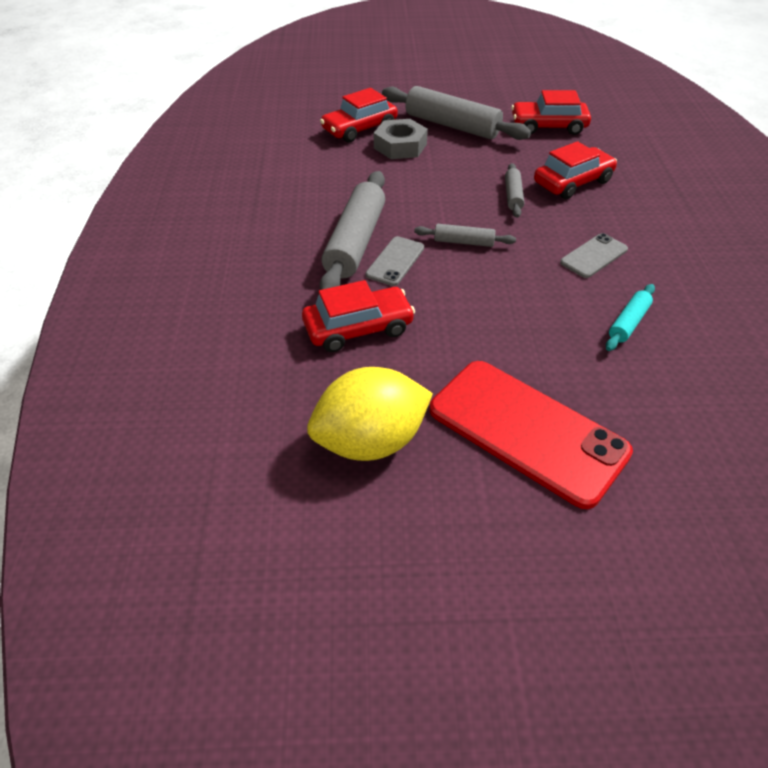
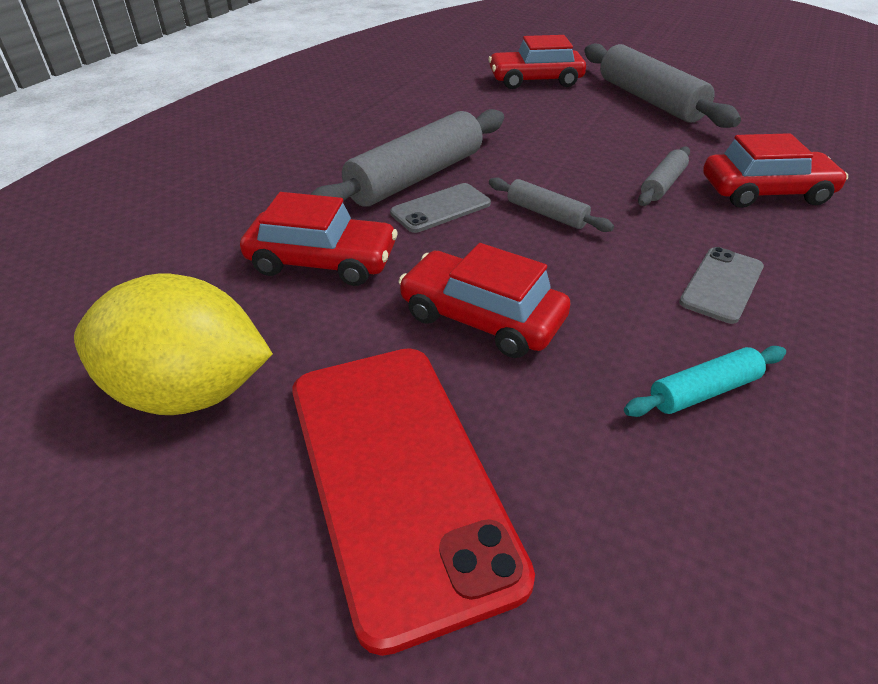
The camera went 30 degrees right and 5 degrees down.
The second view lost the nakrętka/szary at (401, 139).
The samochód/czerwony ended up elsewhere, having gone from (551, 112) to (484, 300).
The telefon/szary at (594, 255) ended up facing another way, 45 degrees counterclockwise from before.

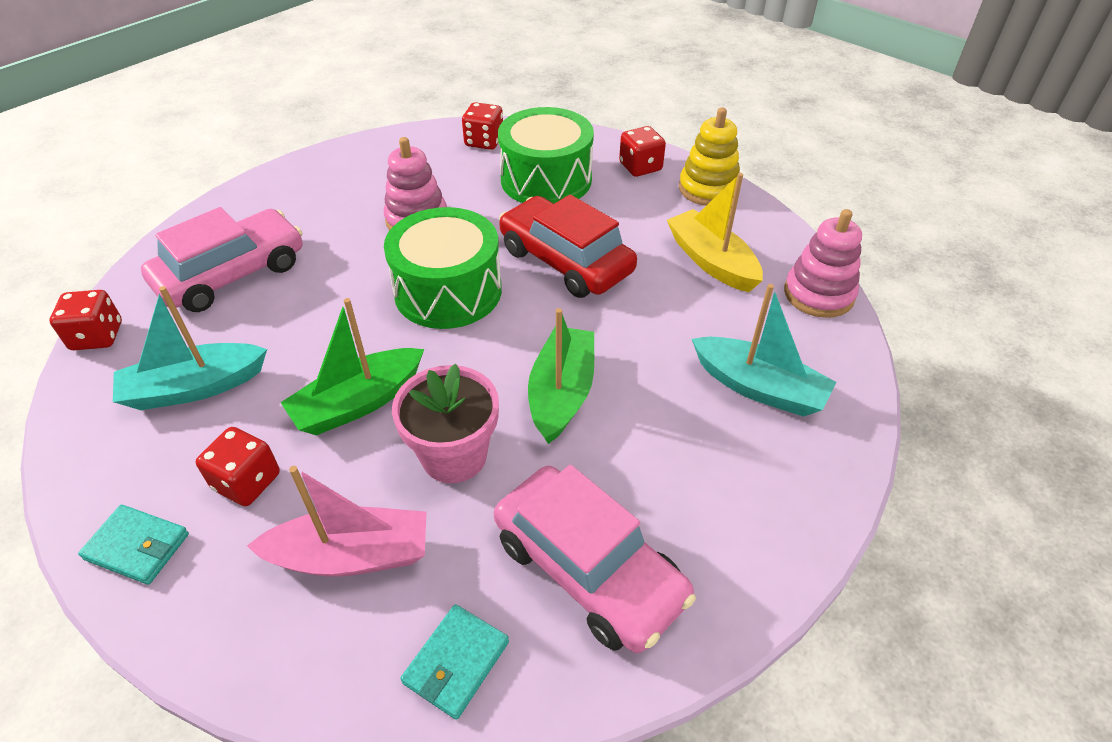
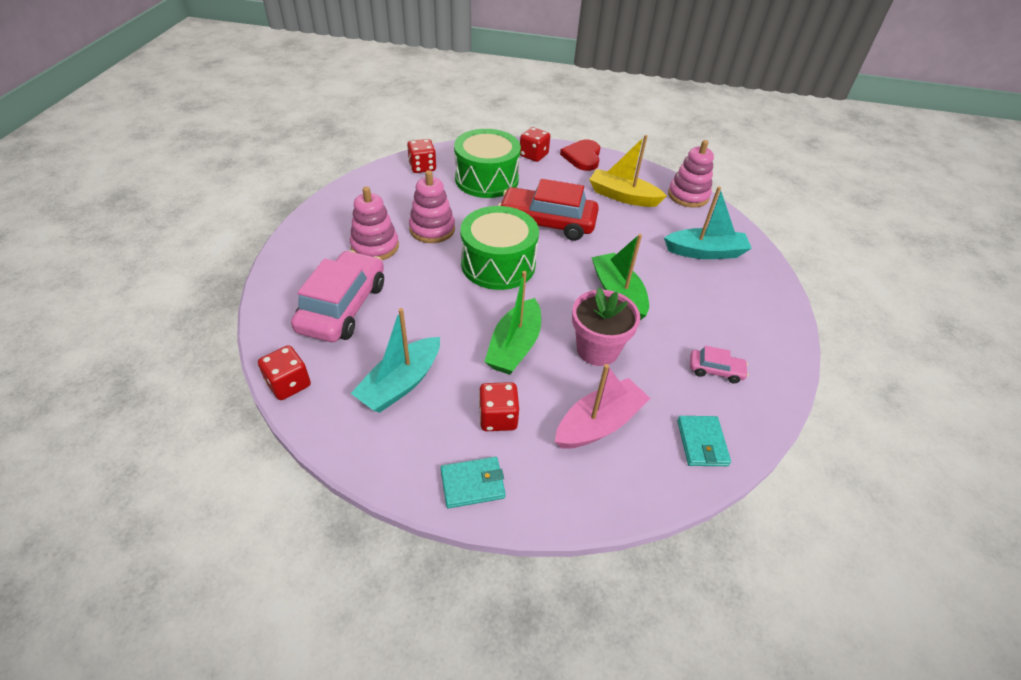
The camera went 35 degrees left and 0 degrees up.
The size of the samochód/różowy at (595, 559) changed by a factor of 0.46.
Where the zabawka nakładanka/żółty stood at (709, 157), the serce/czerwony came to stand at (580, 155).
The second view gained the zabawka nakładanka/różowy at (374, 223).

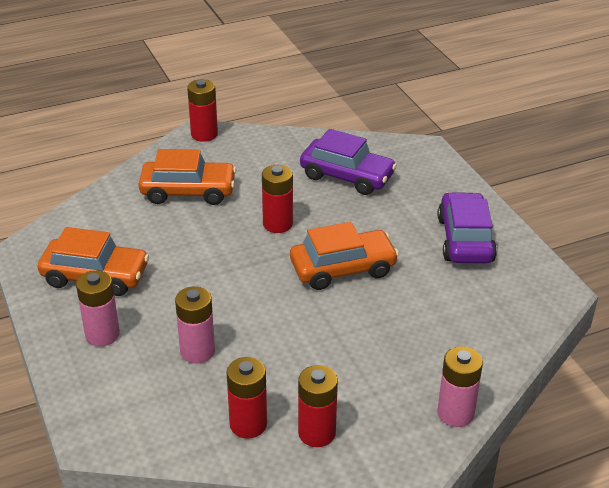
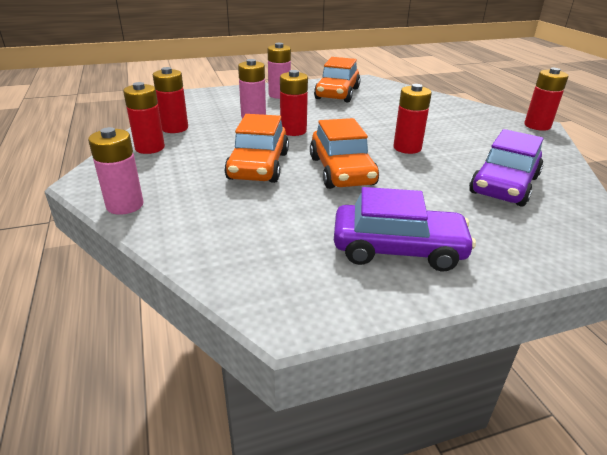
The camera went 95 degrees right and 5 degrees down.
The samochód/pomarańczowy ended up elsewhere, having gone from (187, 177) to (256, 148).
The second view gained the bateria/czerwony at (294, 103).

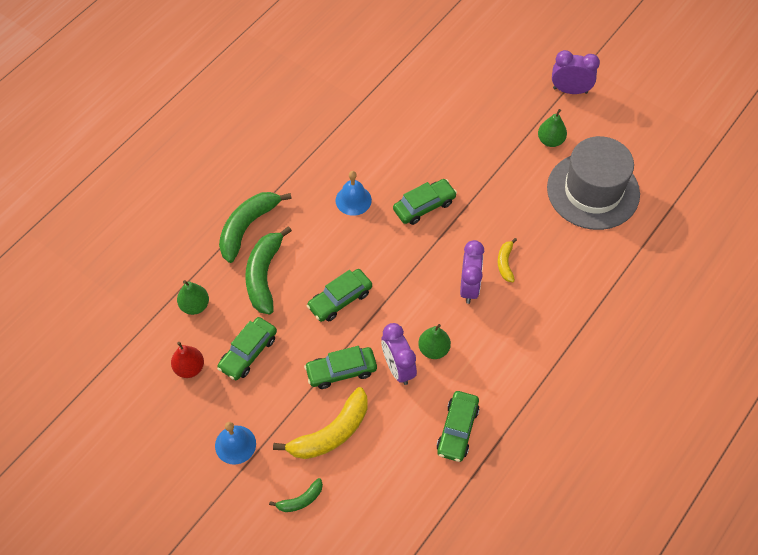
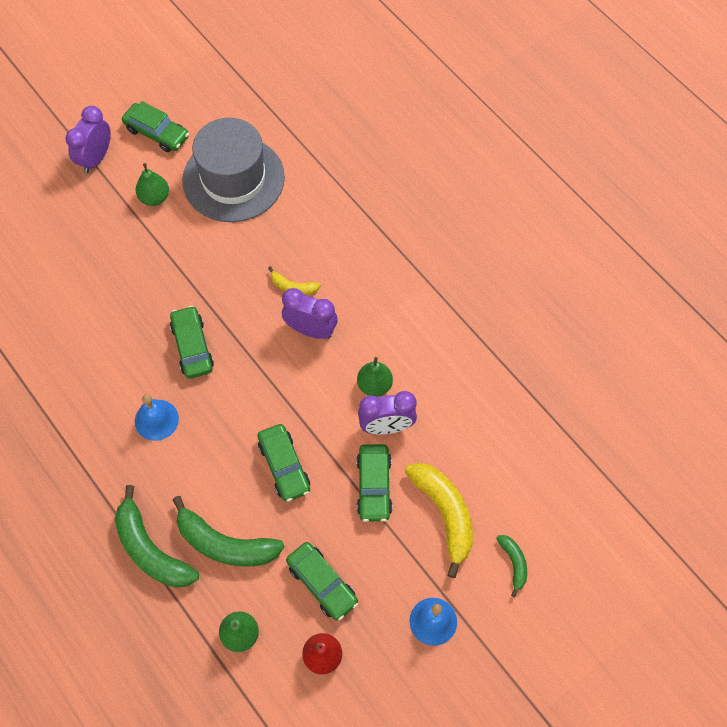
The camera went 75 degrees left and 5 degrees up.
The samochód/zielony ended up elsewhere, having gone from (458, 426) to (155, 126).

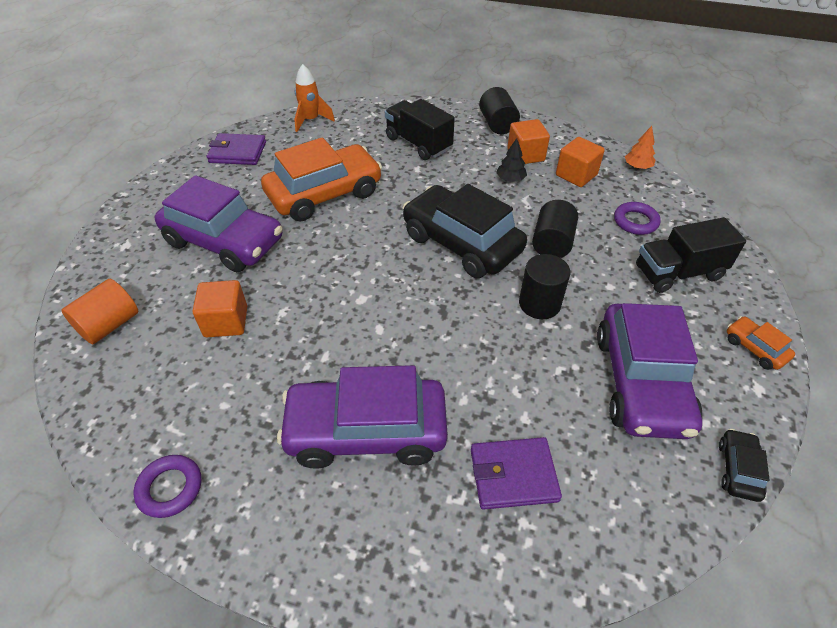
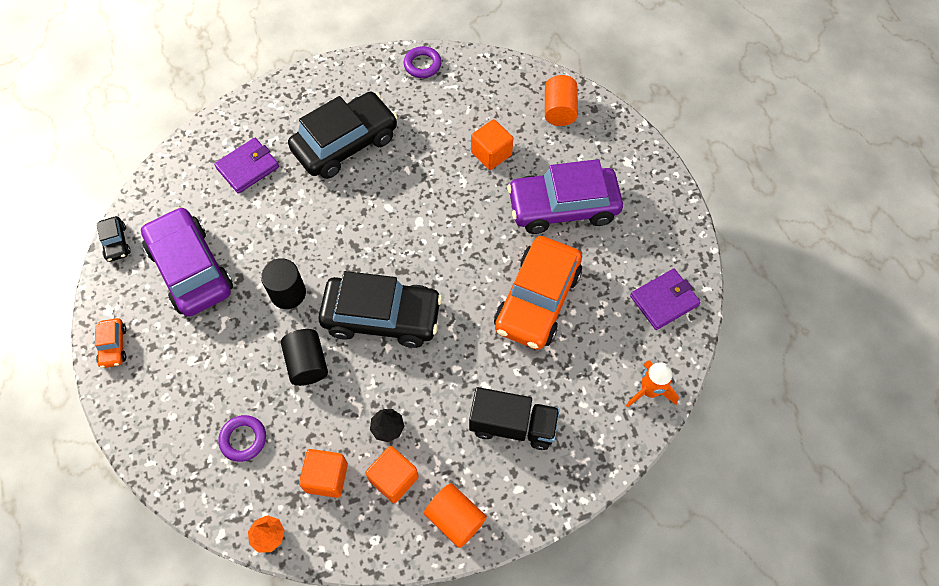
The camera went 145 degrees right and 15 degrees up.
What was the samochód/fioletowy at (362, 417) turned into the samochód/czarny at (343, 135).
What was the walec/czarny at (499, 110) turned into the walec/pomarańczowy at (455, 515).
The second view lost the ciężarówka/czarny at (691, 255).
The samochód/pomarańczowy at (761, 343) ended up facing another way, 60 degrees clockwise from before.

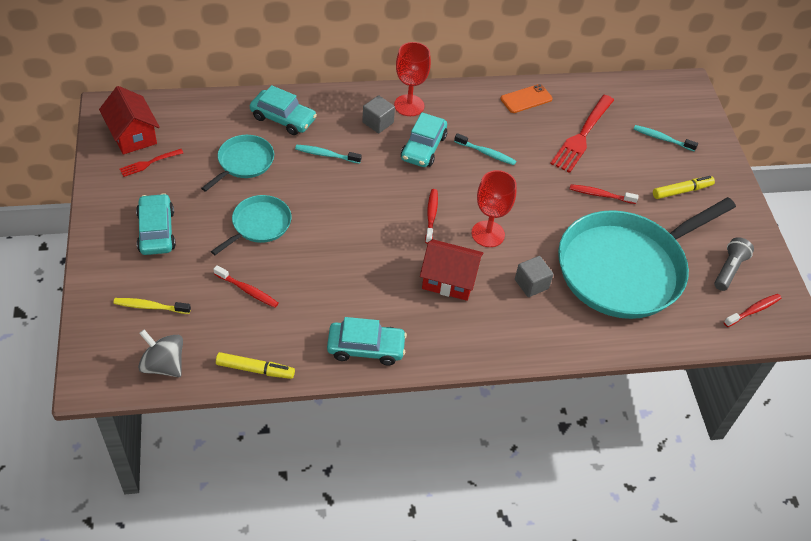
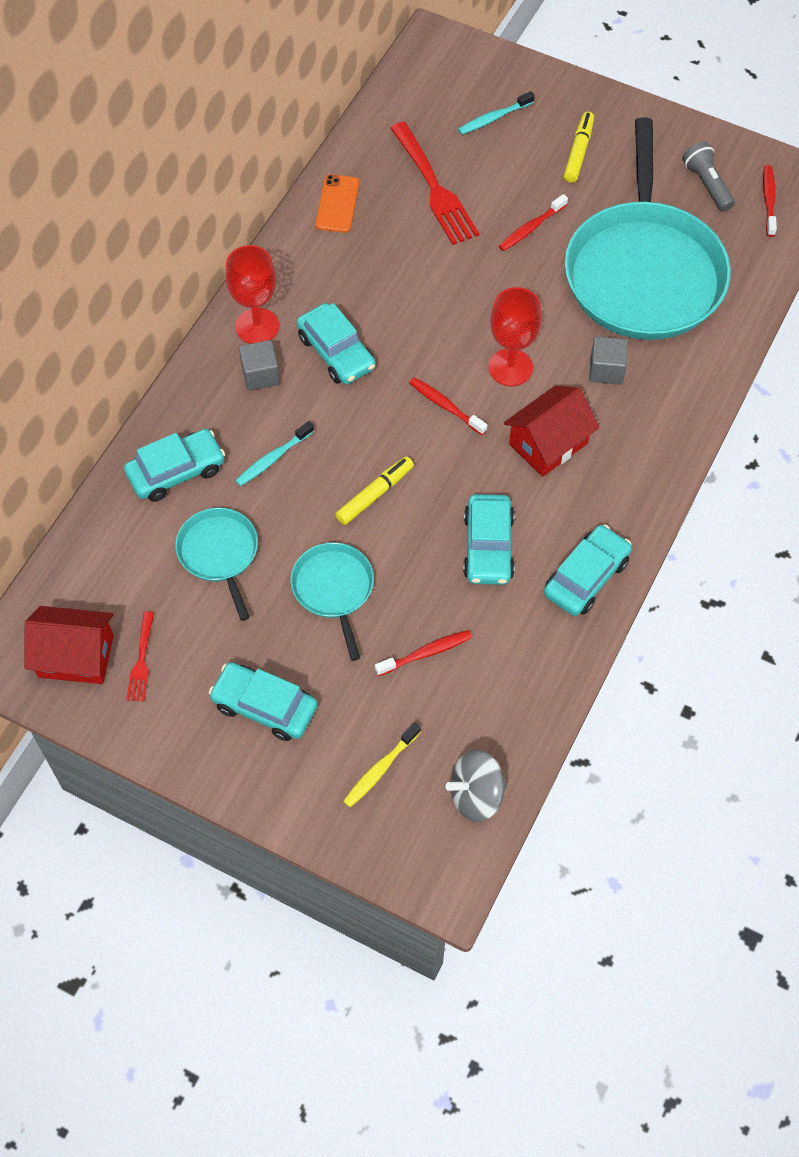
The camera went 50 degrees left and 10 degrees up.
The flamaster/żółty ended up elsewhere, having gone from (255, 365) to (374, 490).
The second view lost the szczoteczka do zębów/turkusowy at (485, 149).
The second view gained the samochód/turkusowy at (489, 539).

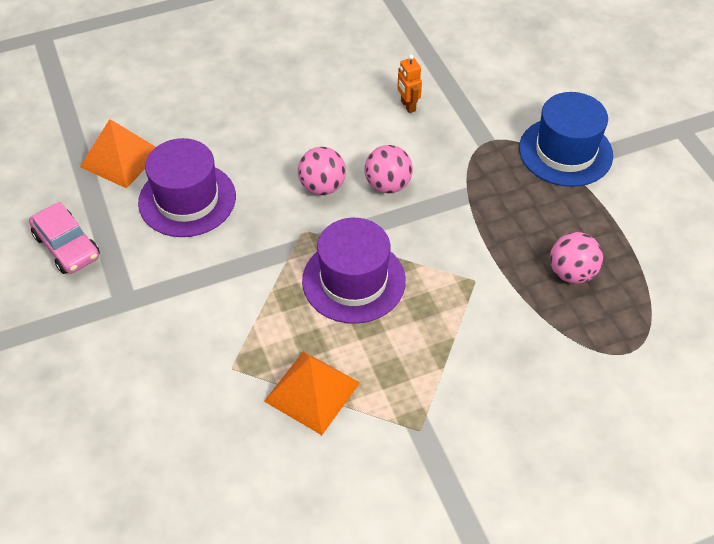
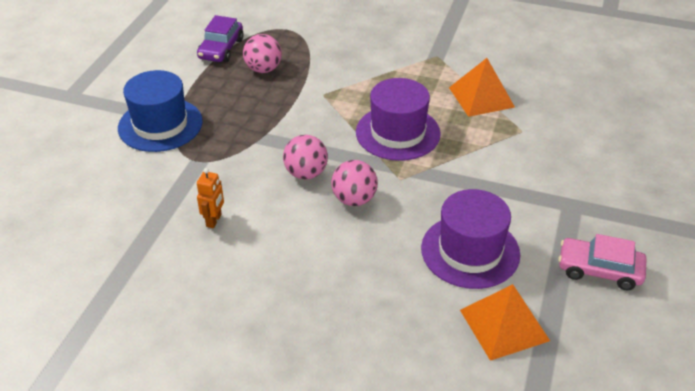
The camera went 140 degrees left and 10 degrees down.
The samochód/różowy at (64, 238) ended up facing another way, 75 degrees counterclockwise from before.
The second view gained the samochód/fioletowy at (220, 38).

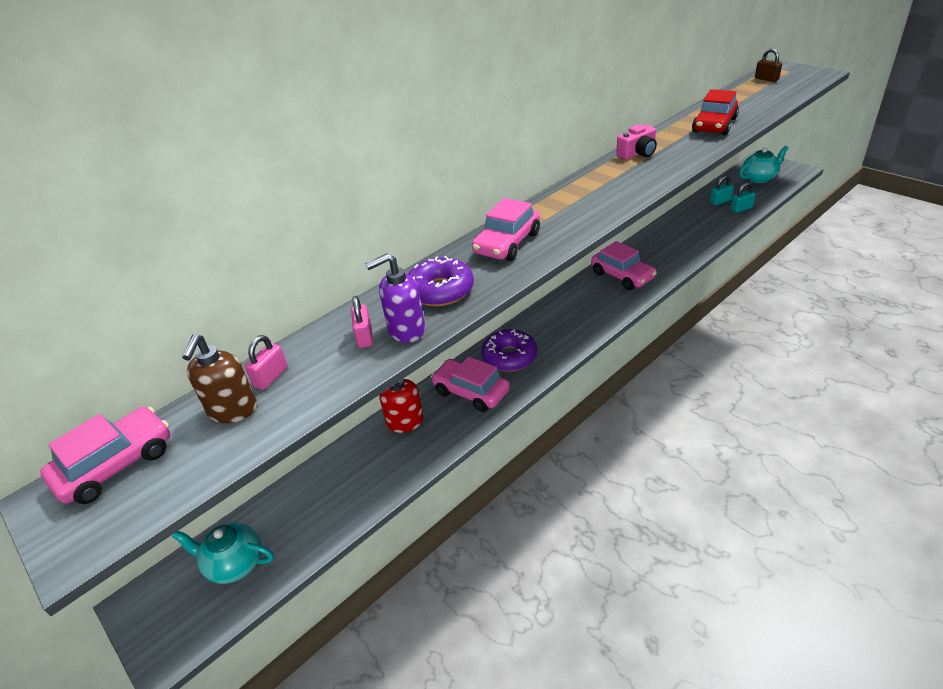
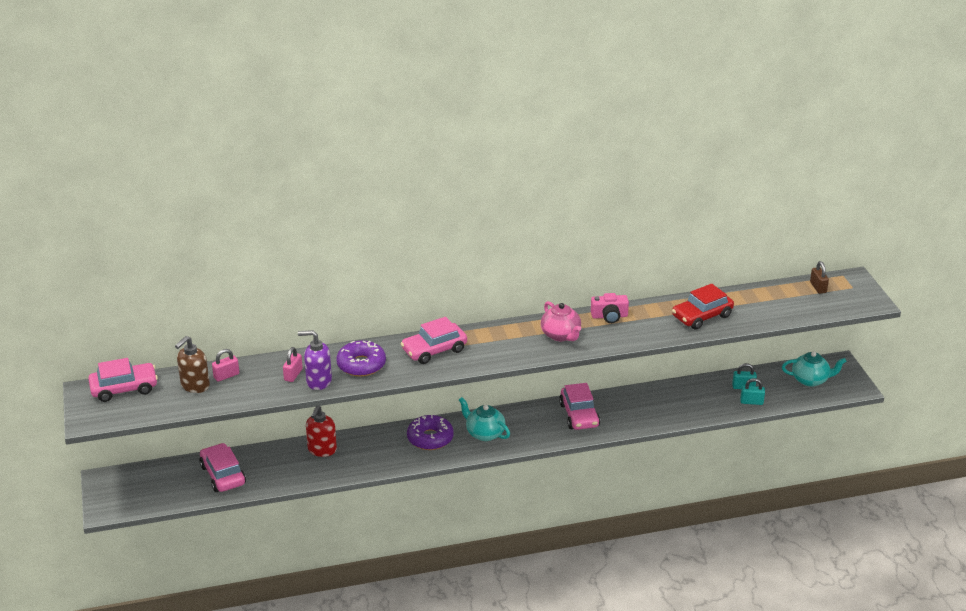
The camera went 25 degrees right and 5 degrees down.
The imbryk/turkusowy ended up elsewhere, having gone from (223, 553) to (484, 419).
The samochód/różowy ended up elsewhere, having gone from (470, 384) to (222, 467).
The second view gained the imbryk/różowy at (561, 321).

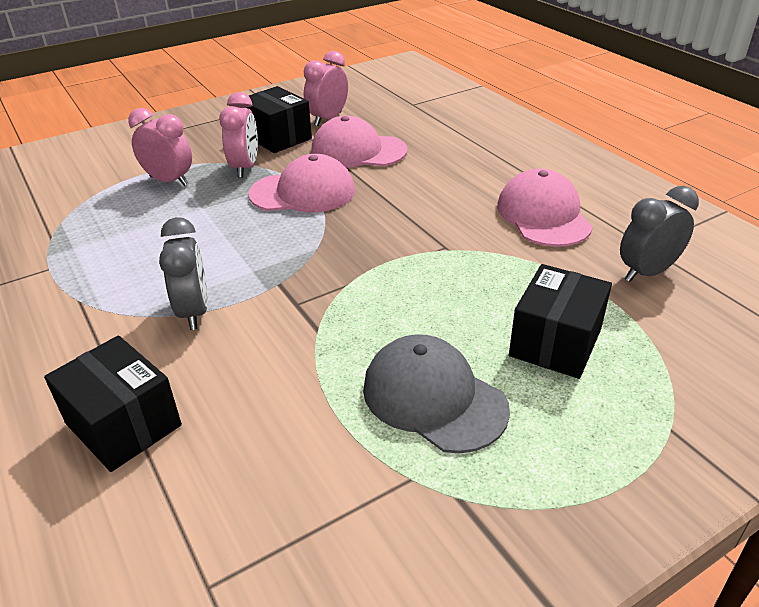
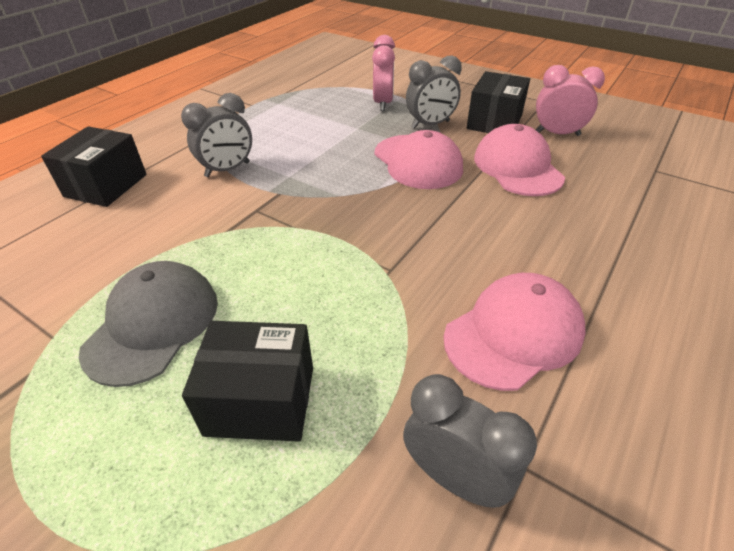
The camera went 65 degrees right and 5 degrees up.
What was the budzik/różowy at (238, 135) turned into the budzik/szary at (434, 92).

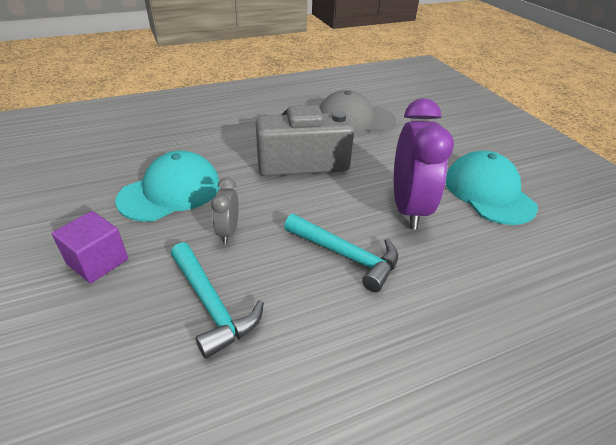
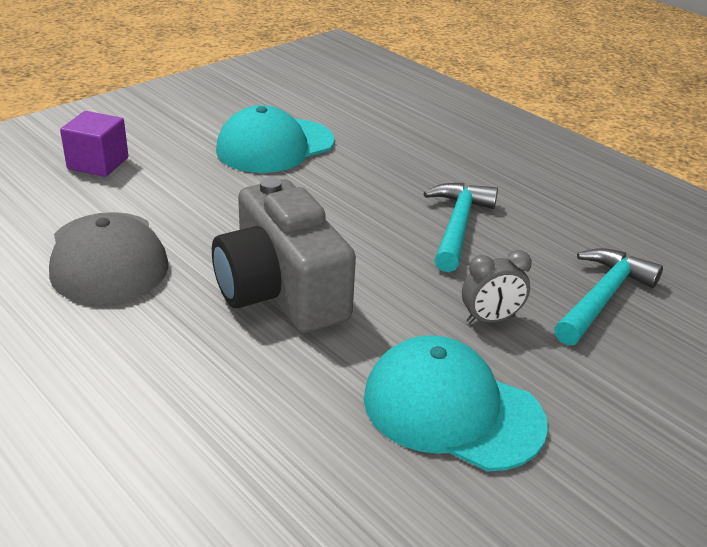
The camera went 110 degrees left and 5 degrees down.
The sześcian/fioletowy ended up elsewhere, having gone from (90, 247) to (94, 144).
The second view lost the budzik/fioletowy at (424, 163).

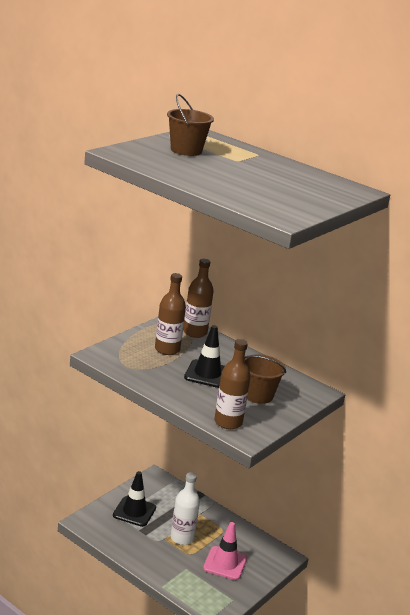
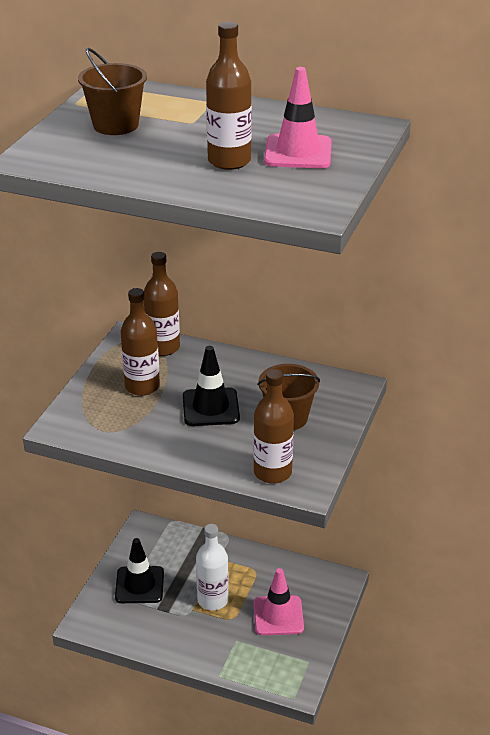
The camera went 15 degrees left and 10 degrees up.
The second view gained the butelka/brązowy at (229, 96).
The second view gained the pachołek/różowy at (298, 117).

